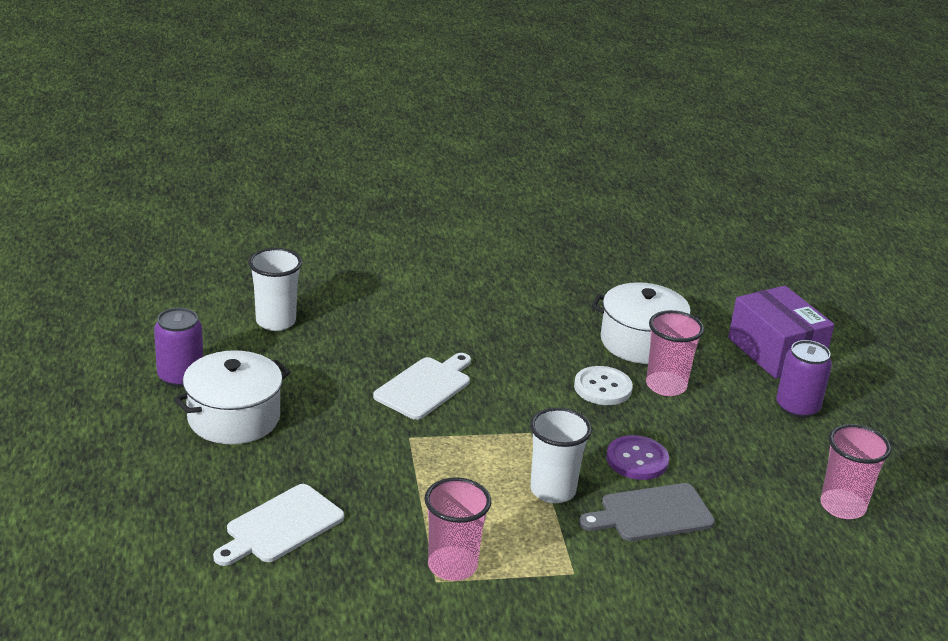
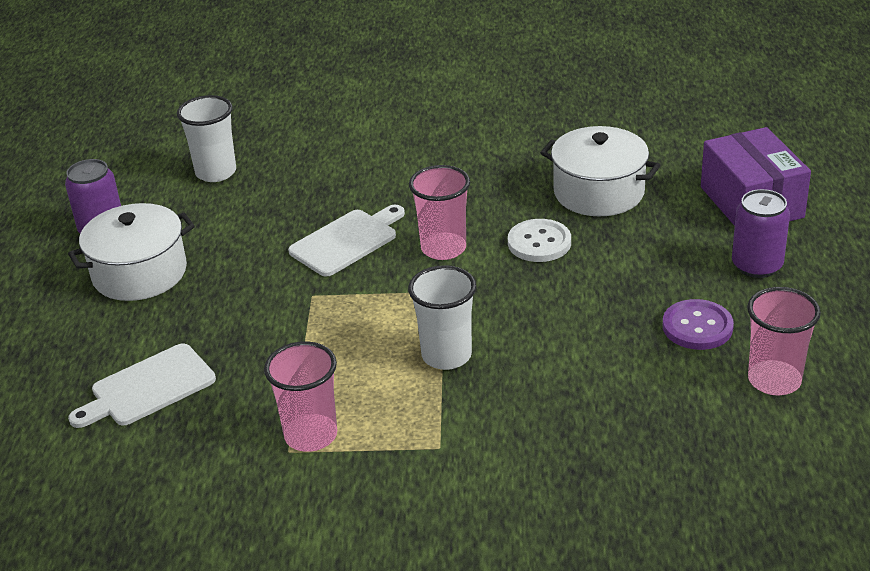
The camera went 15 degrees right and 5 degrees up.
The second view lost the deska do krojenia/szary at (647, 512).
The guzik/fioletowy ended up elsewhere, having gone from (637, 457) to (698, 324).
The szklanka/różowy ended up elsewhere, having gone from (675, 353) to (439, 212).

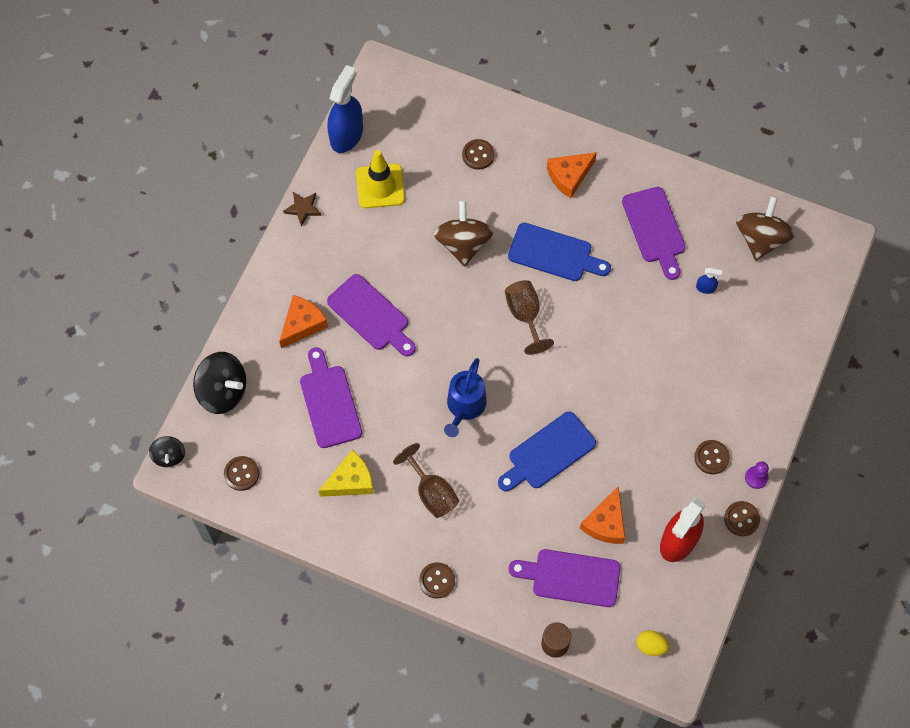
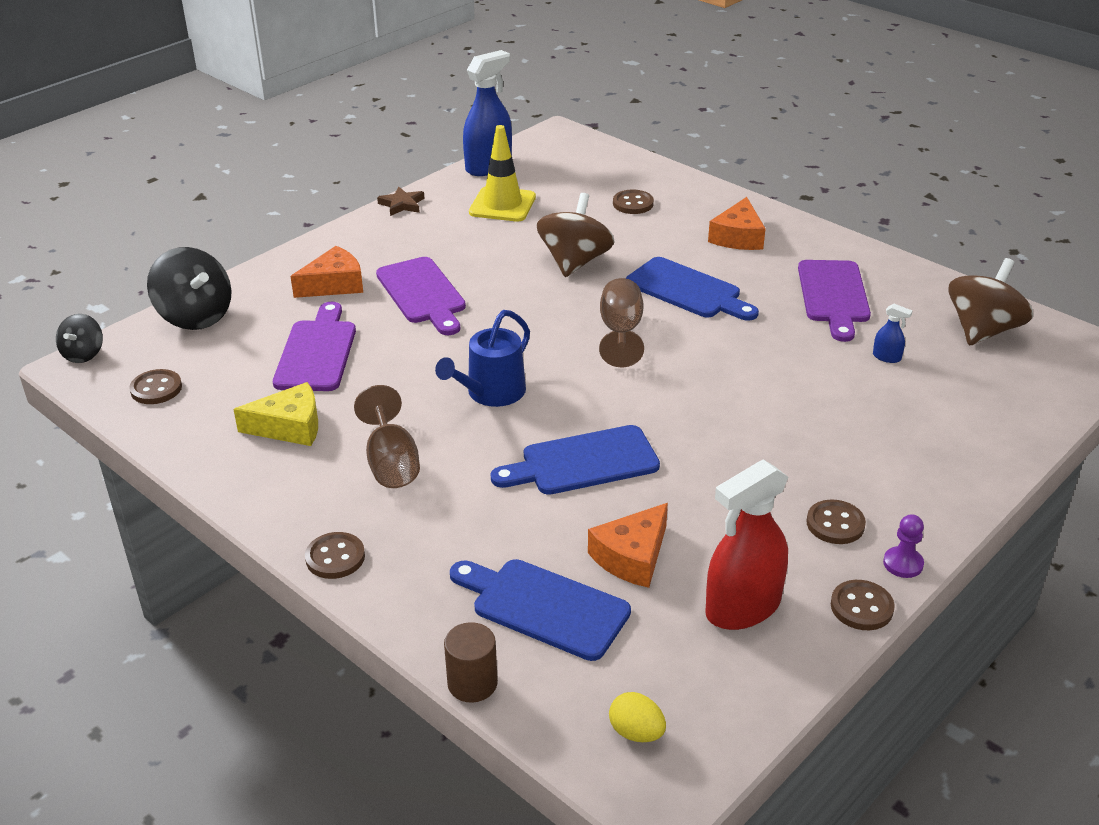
The camera went 20 degrees right and 30 degrees down.
What was the deska do krojenia/fioletowy at (564, 578) turned into the deska do krojenia/niebieski at (540, 610).
The ser/pomarańczowy at (572, 175) ended up facing another way, 60 degrees counterclockwise from before.

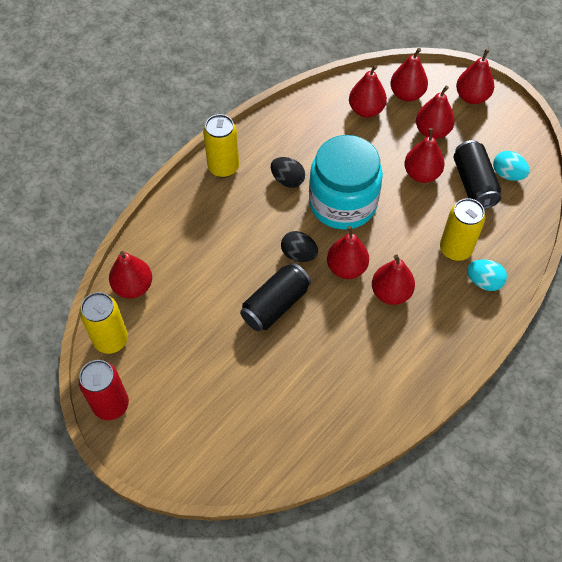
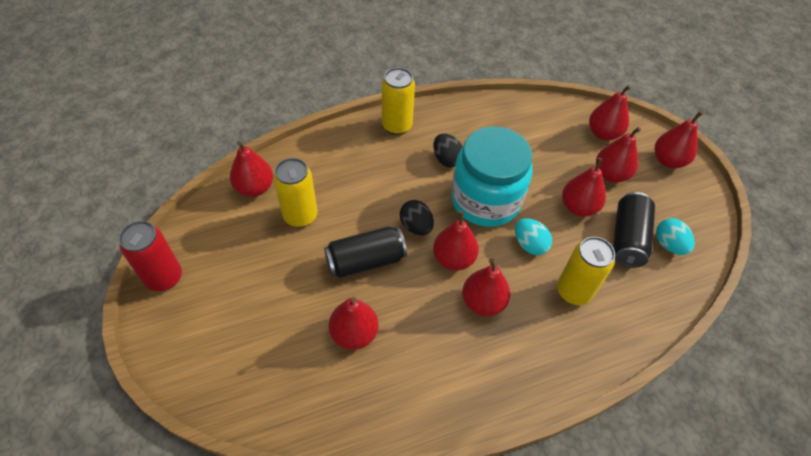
The camera went 25 degrees right and 5 degrees down.
The puszka/żółty ended up elsewhere, having gone from (104, 323) to (295, 192).
The gruszka/czerwony ended up elsewhere, having gone from (368, 91) to (353, 323).
The jajko/turkusowy ended up elsewhere, having gone from (487, 275) to (533, 236).

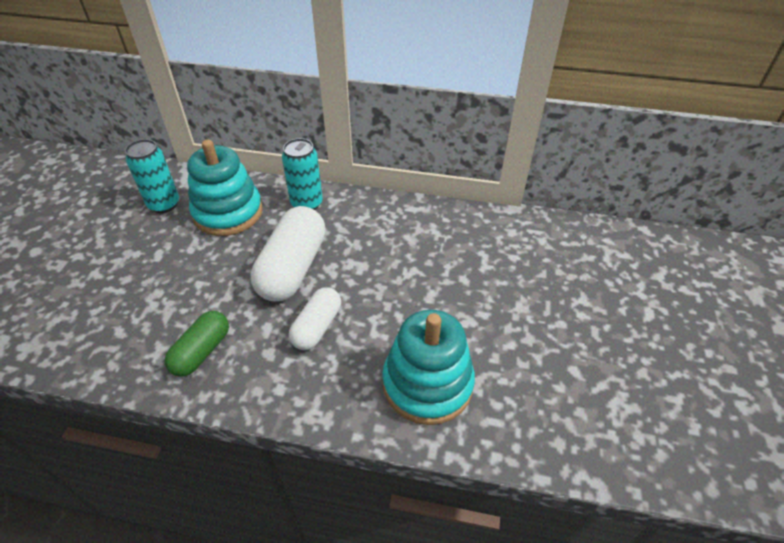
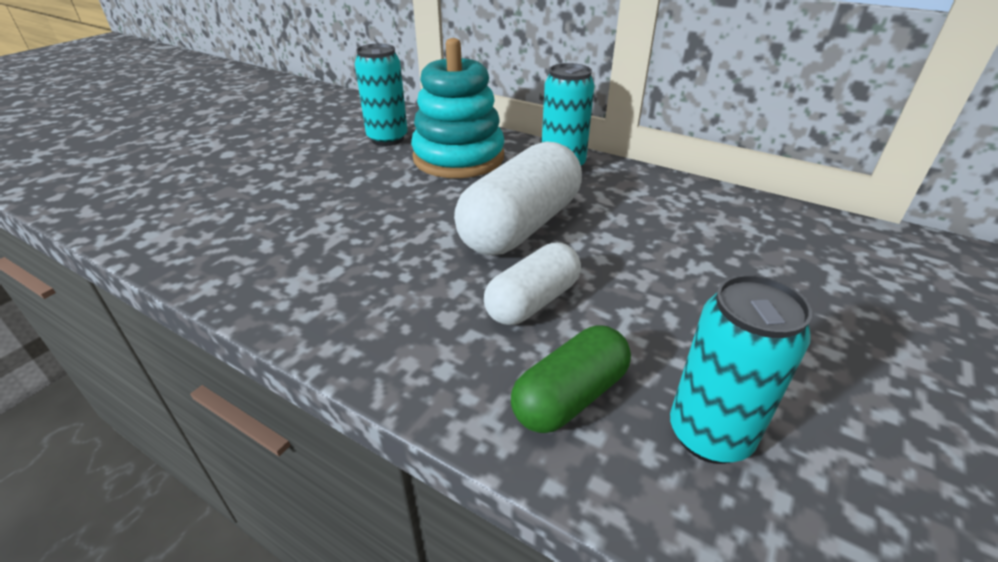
The camera went 20 degrees right and 10 degrees down.
The kapsułka/zielony ended up elsewhere, having gone from (197, 344) to (571, 379).
Where the zabawka nakładanka/turkusowy stood at (428, 367), the puszka/turkusowy came to stand at (741, 369).

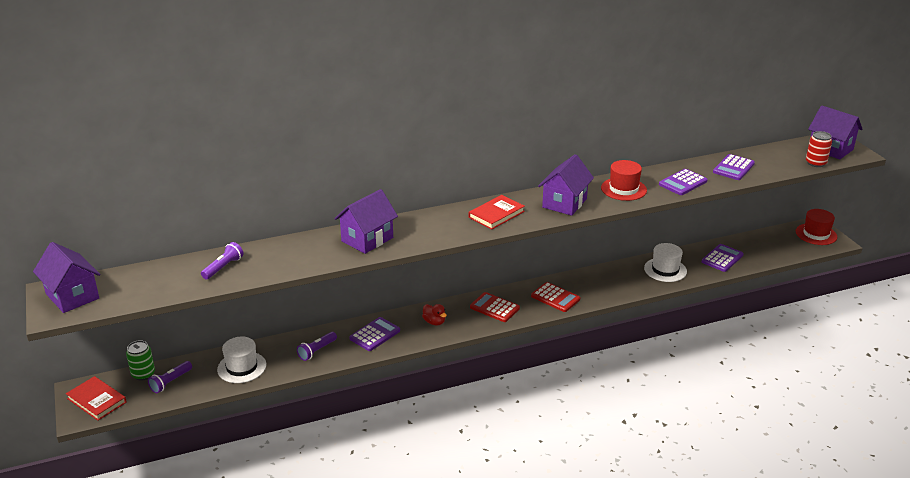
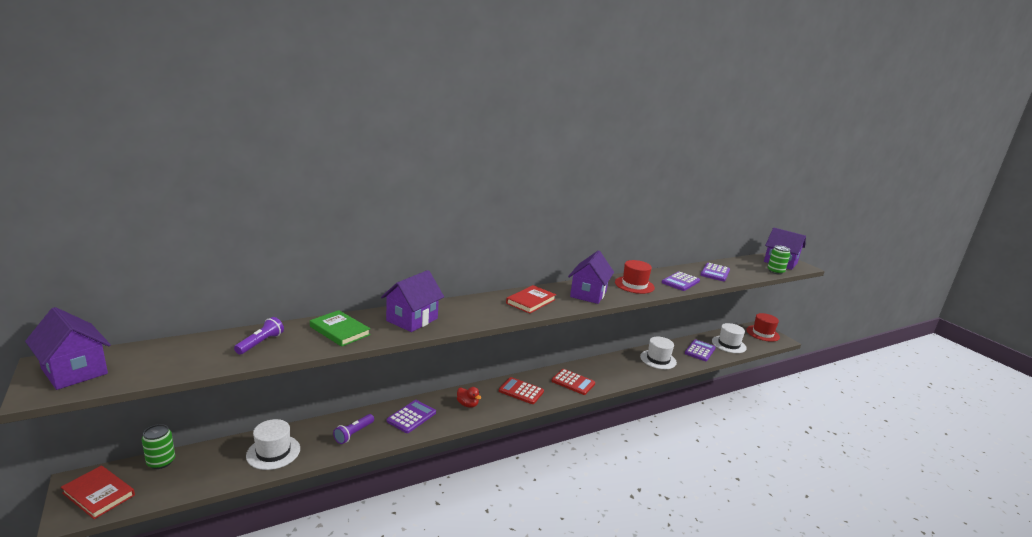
The camera went 10 degrees left and 10 degrees down.
The second view lost the latarka/fioletowy at (170, 377).
What was the puszka/czerwony at (819, 149) turned into the puszka/zielony at (778, 260).
The second view gained the książka/zielony at (340, 328).
The second view gained the kapelusz/biały at (729, 338).

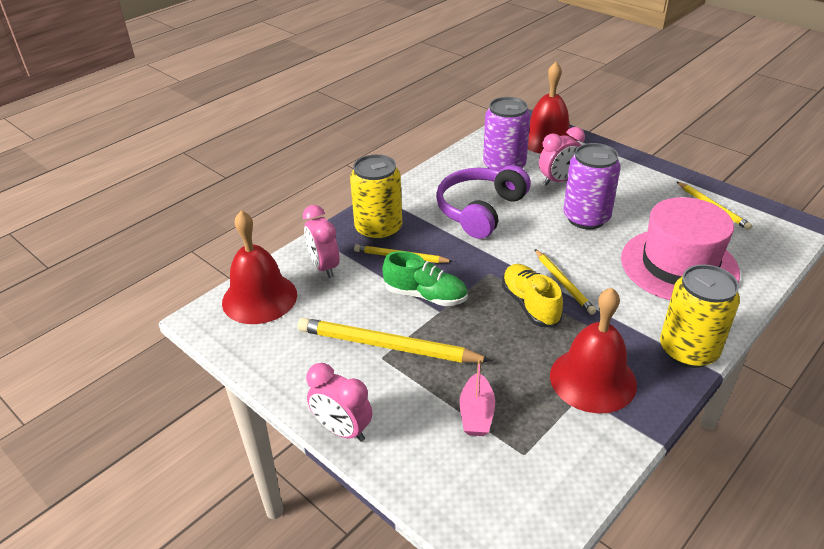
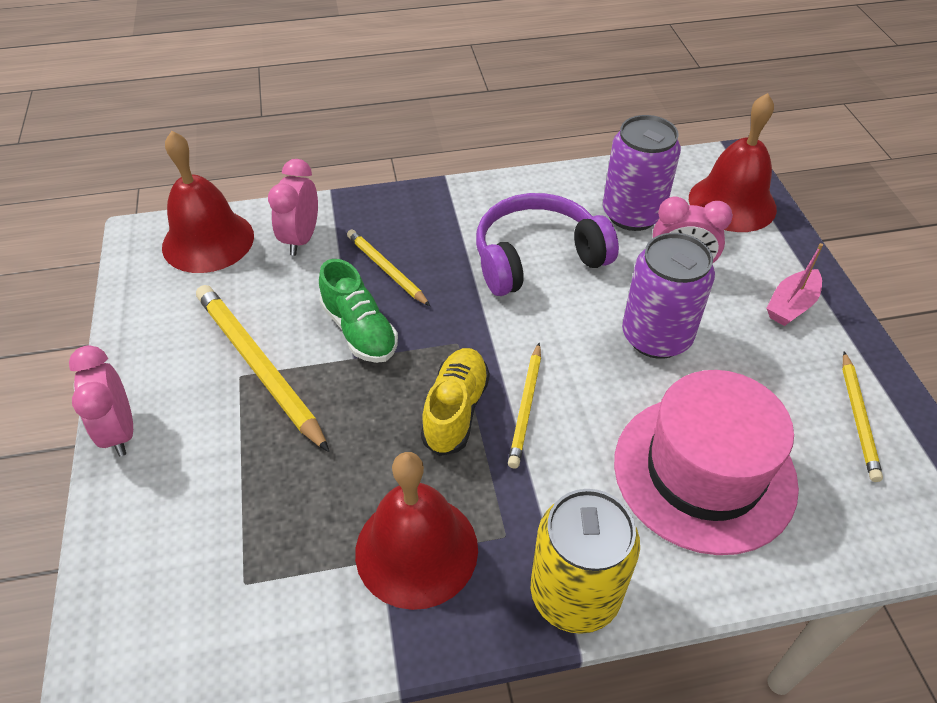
The camera went 35 degrees right and 10 degrees up.
The second view lost the puszka/żółty at (376, 197).
The łódka/różowy ended up elsewhere, having gone from (477, 397) to (794, 284).

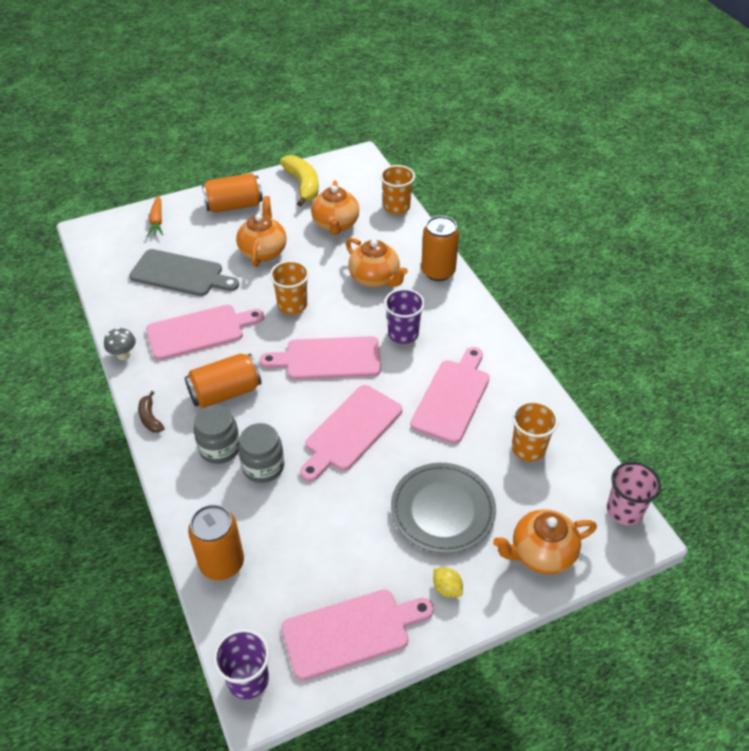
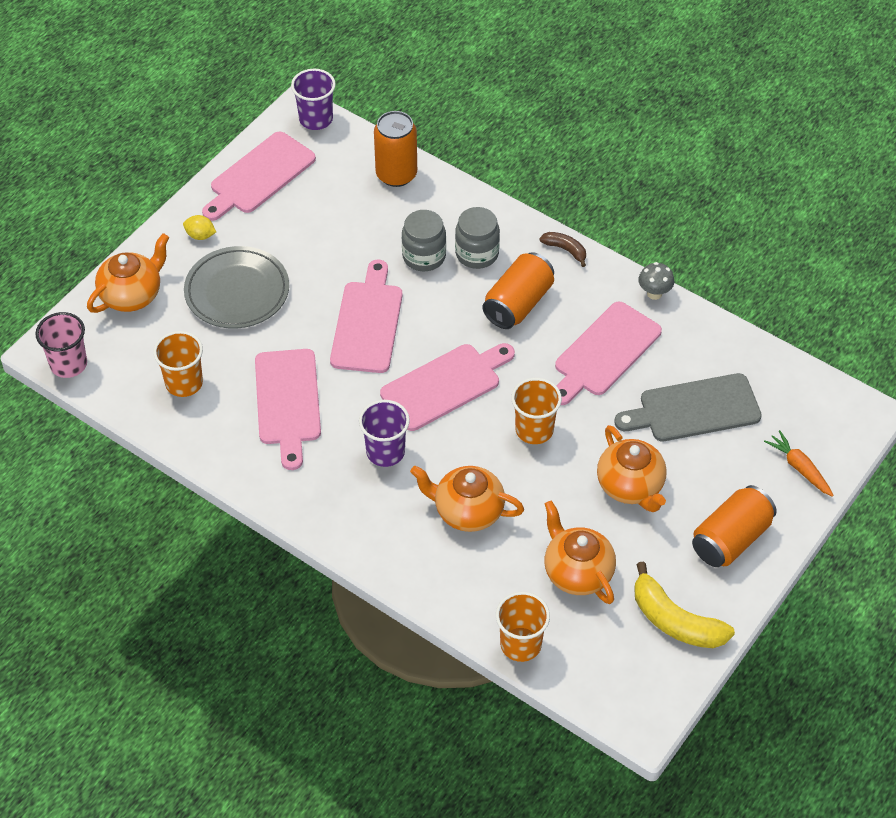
The camera went 150 degrees right and 5 degrees up.
The second view lost the puszka/pomarańczowy at (440, 248).

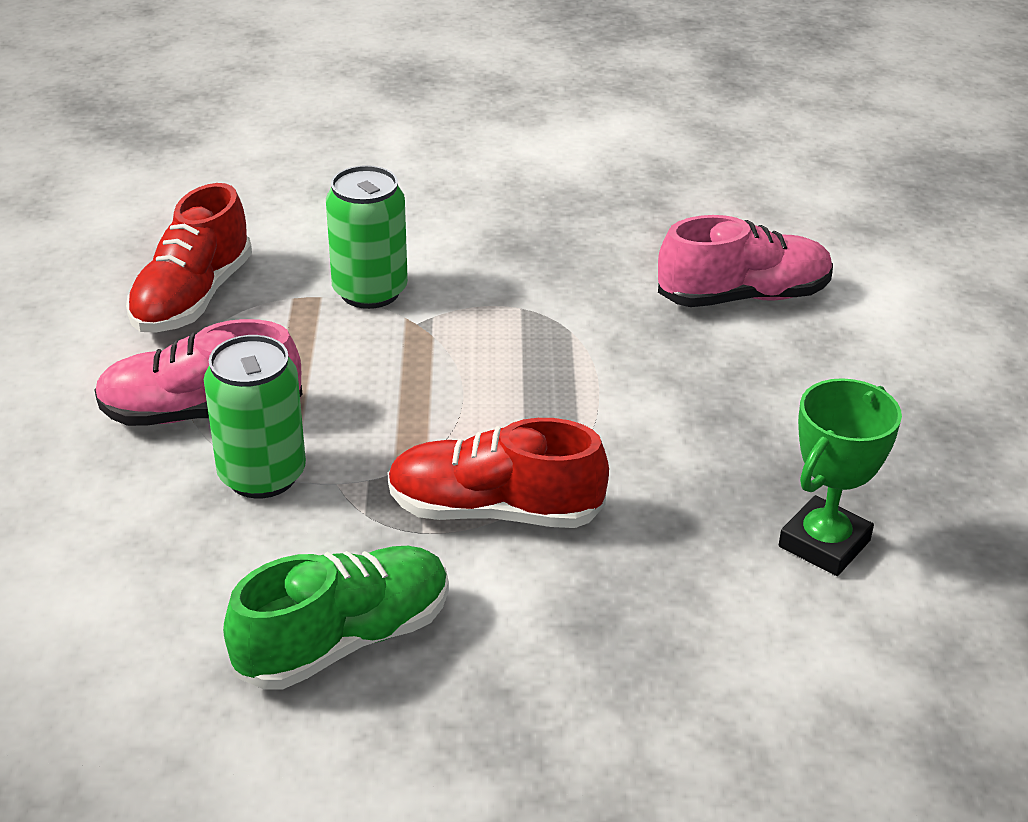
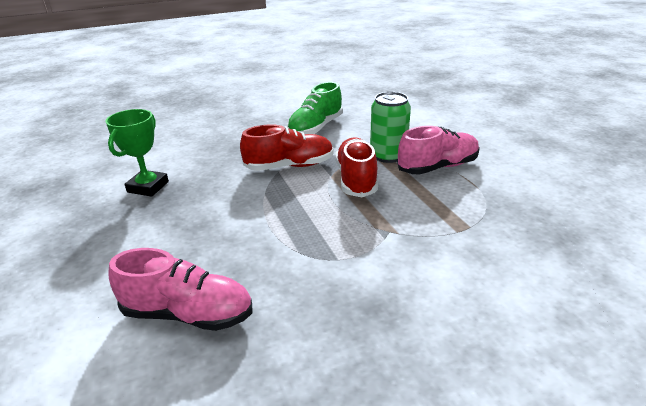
The camera went 160 degrees right and 5 degrees down.
The but/czerwony ended up elsewhere, having gone from (189, 257) to (357, 167).
The second view lost the puszka/zielony at (367, 237).
The but/różowy at (745, 261) ended up facing another way, 135 degrees counterclockwise from before.

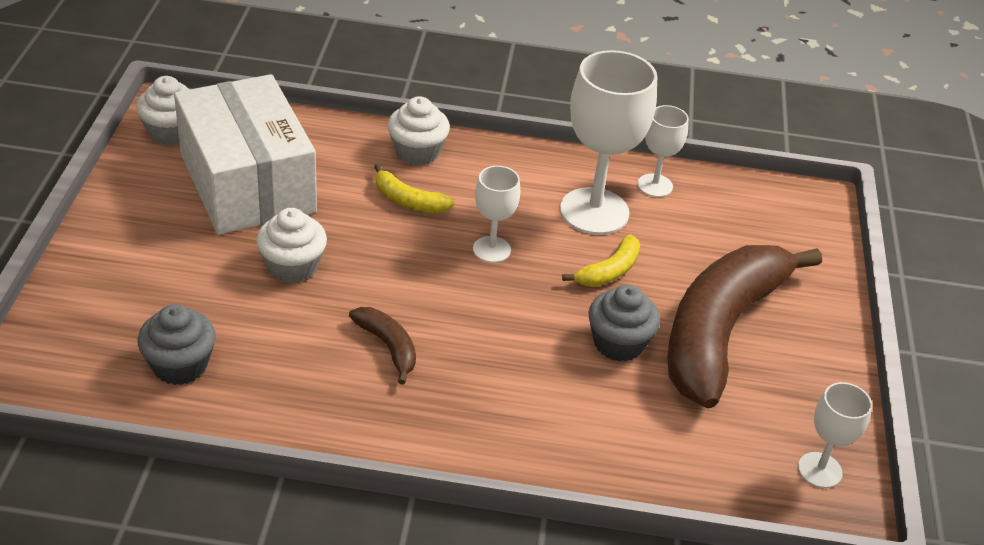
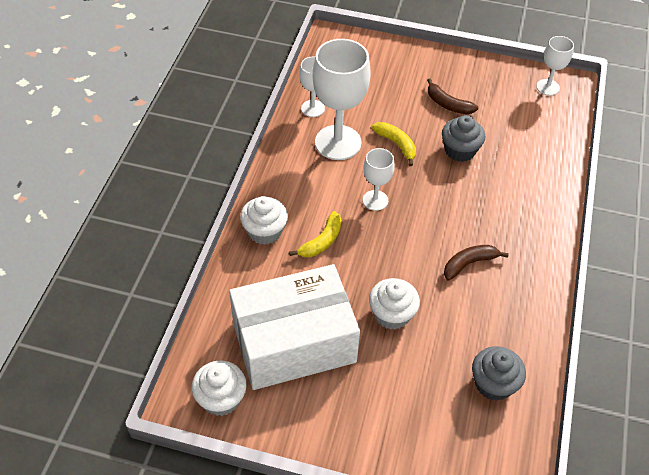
The camera went 80 degrees left and 10 degrees up.
The size of the banan/brązowy at (744, 326) changed by a factor of 0.40.

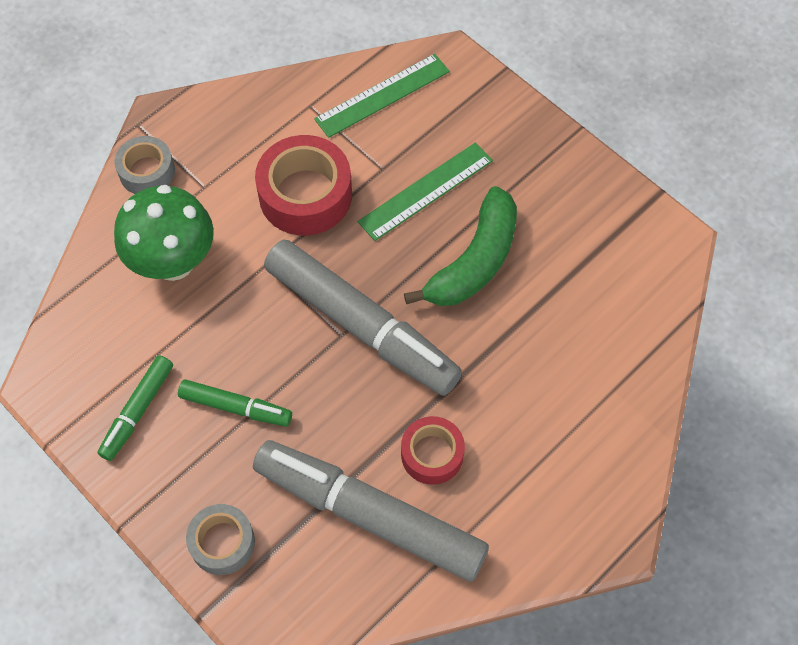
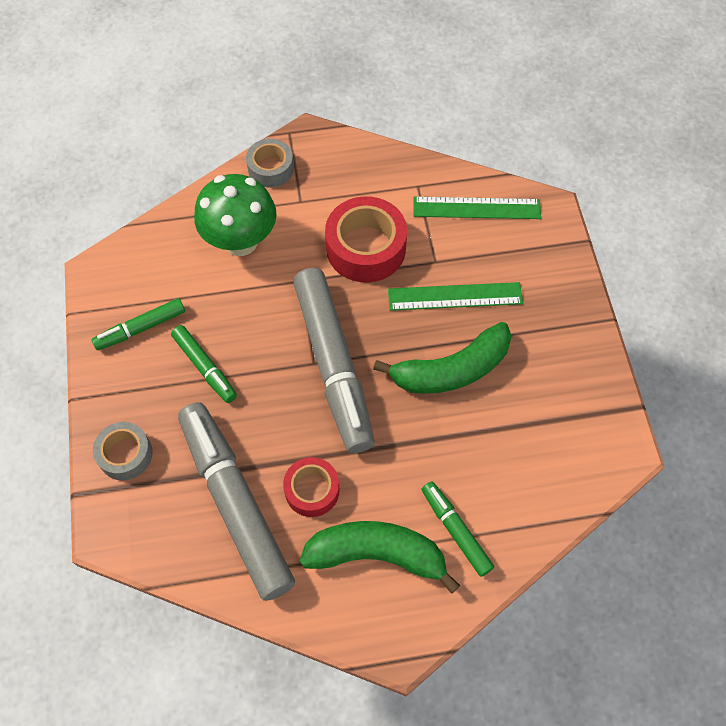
The camera went 35 degrees right and 0 degrees up.
The second view gained the banan/zielony at (380, 557).
The second view gained the flamaster/zielony at (457, 529).

